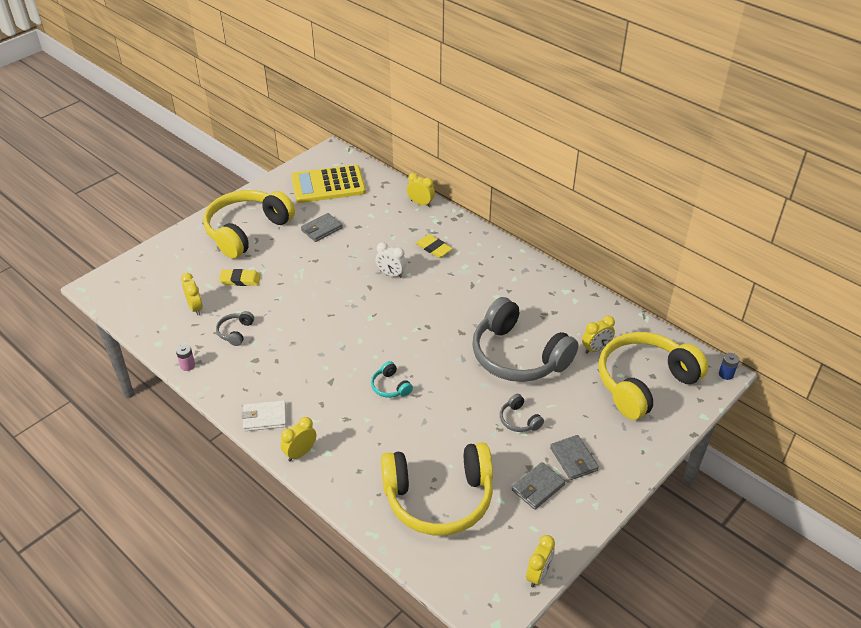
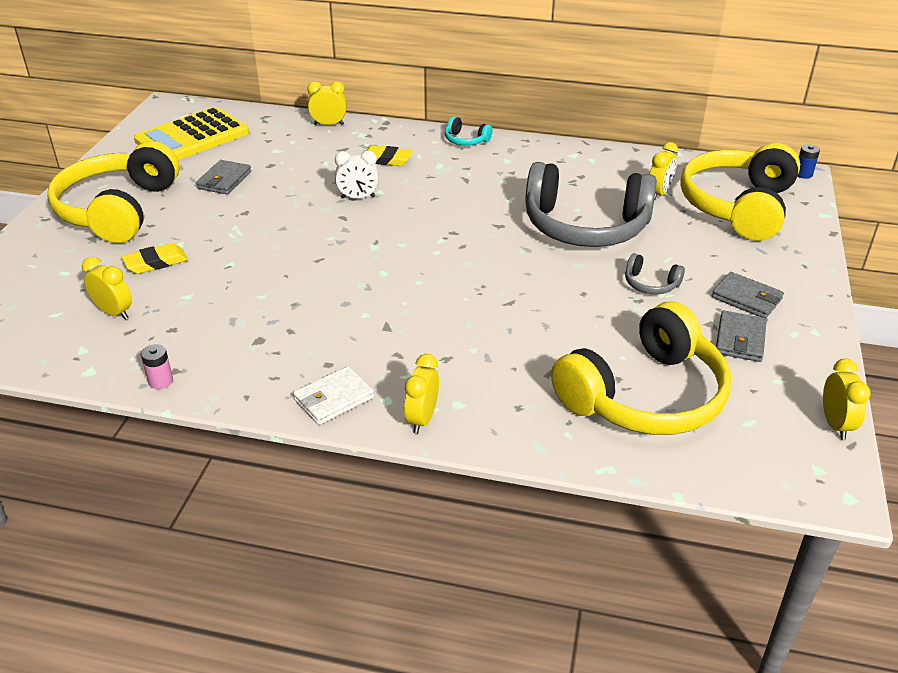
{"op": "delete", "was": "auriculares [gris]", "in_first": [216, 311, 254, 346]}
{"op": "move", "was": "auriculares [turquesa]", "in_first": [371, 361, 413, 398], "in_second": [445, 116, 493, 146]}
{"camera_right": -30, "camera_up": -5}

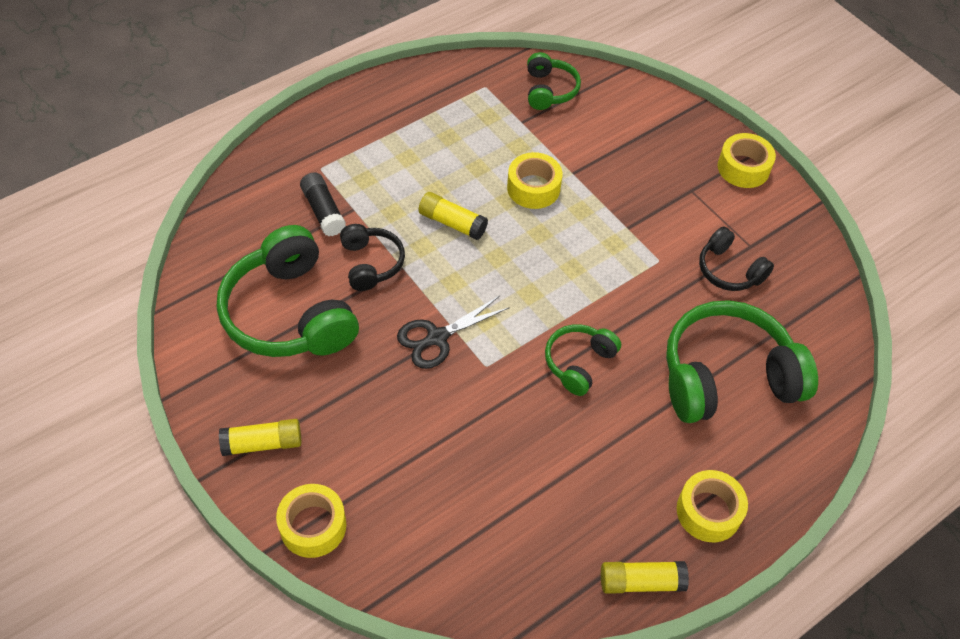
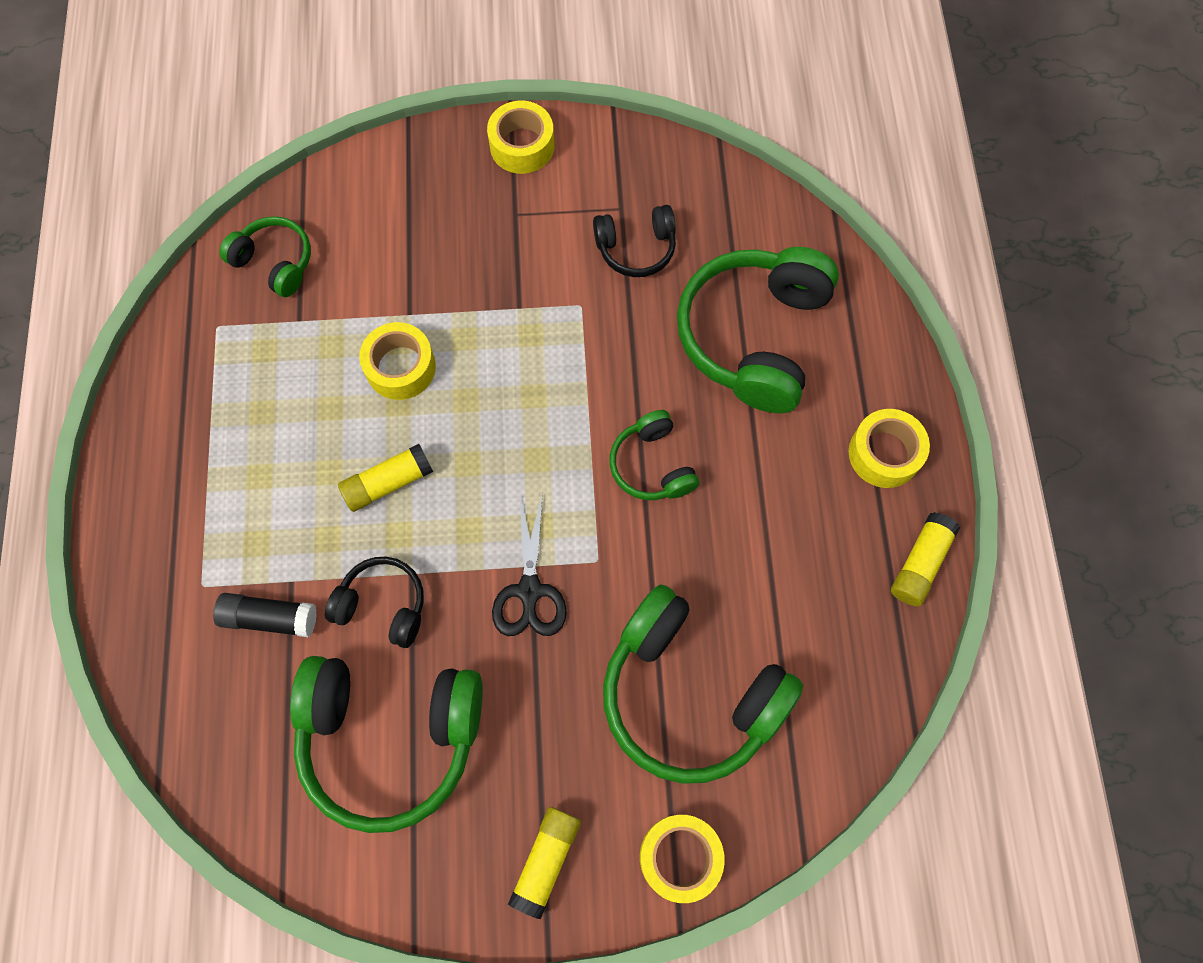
{"op": "insert", "now": "auriculares [verde]", "in_second": [603, 584, 803, 784]}
{"camera_right": -55, "camera_up": 15}

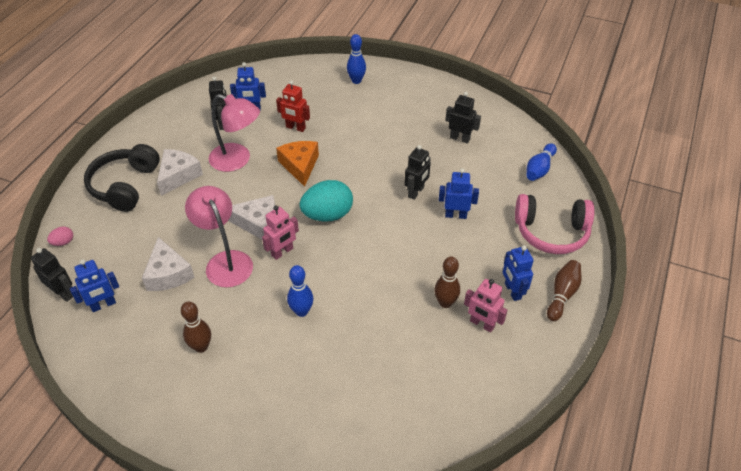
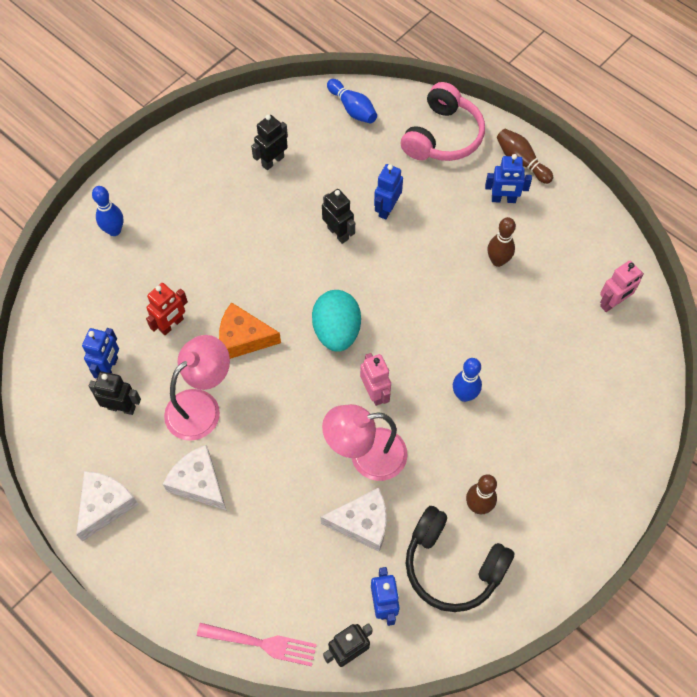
{"op": "move", "was": "auriculares [negro]", "in_first": [84, 144, 160, 212], "in_second": [406, 506, 514, 612]}
{"op": "move", "was": "queso [blanco]", "in_first": [228, 195, 275, 239], "in_second": [76, 471, 138, 541]}
{"op": "replace", "was": "huevo [rosa]", "now": "tenedor [rosa]", "in_first": [47, 227, 73, 246], "in_second": [197, 623, 317, 666]}
{"op": "move", "was": "robot [rosa]", "in_first": [464, 279, 507, 333], "in_second": [600, 261, 644, 312]}
{"camera_right": -70, "camera_up": 15}

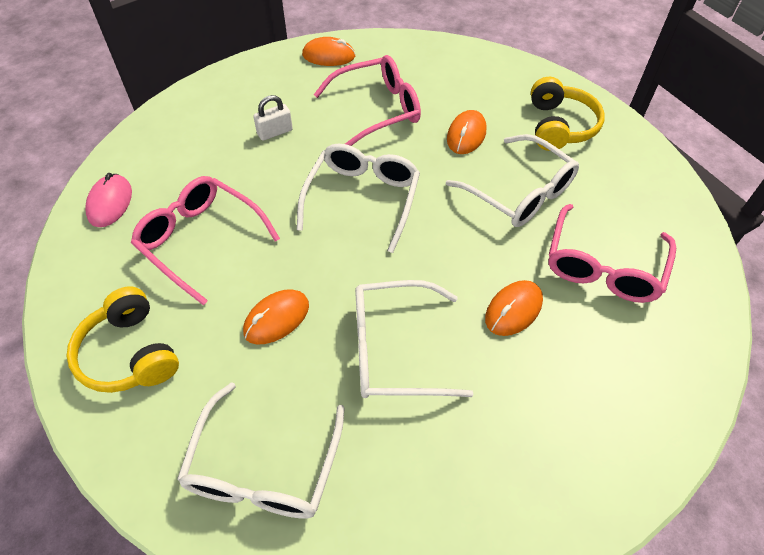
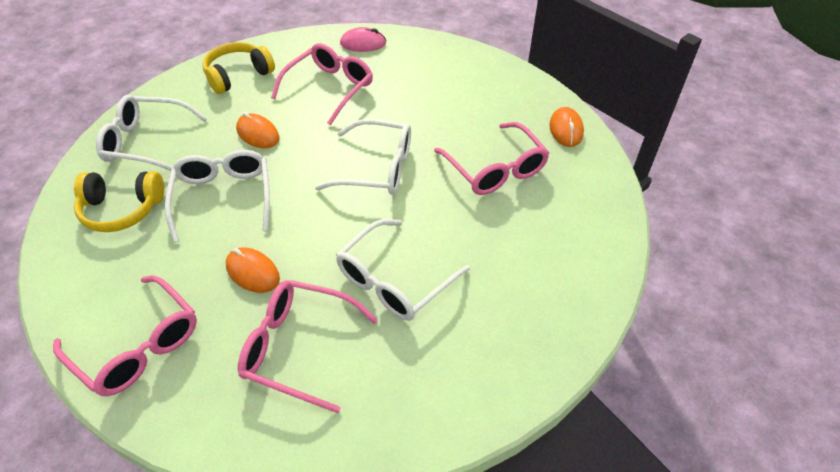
{"op": "move", "was": "auriculares [amarillo]", "in_first": [531, 77, 605, 151], "in_second": [74, 171, 164, 232]}
{"op": "delete", "was": "candado [blanco]", "in_first": [253, 95, 293, 141]}
{"op": "delete", "was": "ratón [naranja]", "in_first": [447, 110, 486, 154]}
{"op": "insert", "now": "gafas [rosa]", "in_second": [53, 276, 197, 396]}
{"camera_right": 85, "camera_up": -5}

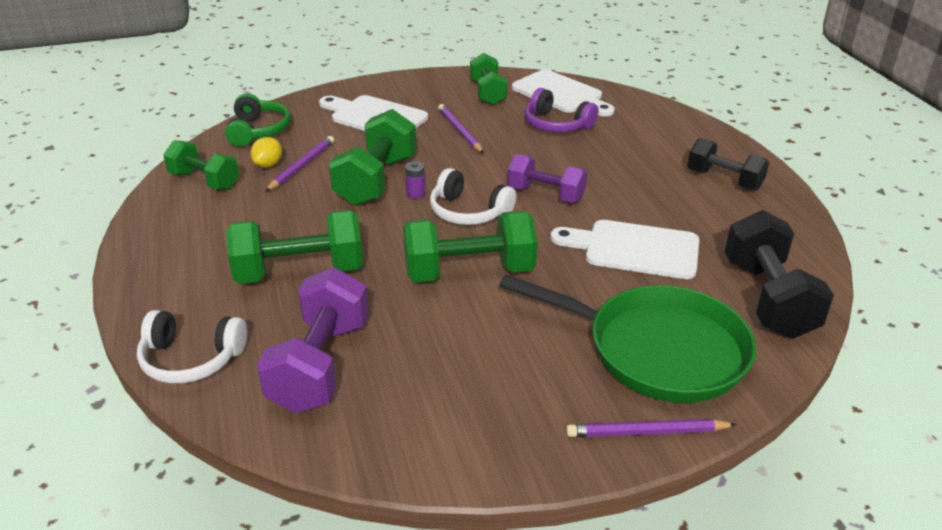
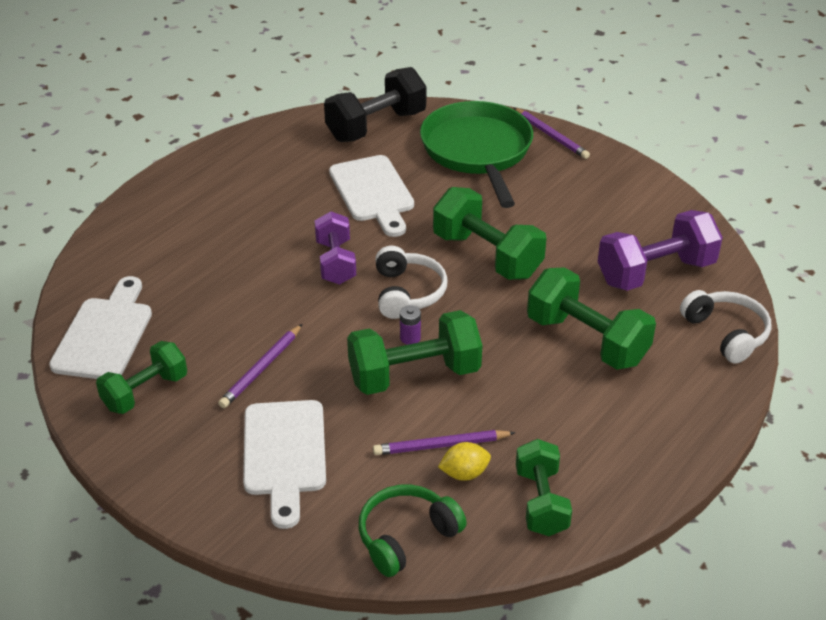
{"op": "delete", "was": "auriculares [morado]", "in_first": [525, 88, 598, 133]}
{"op": "delete", "was": "mancuerna [negro]", "in_first": [687, 138, 769, 191]}
{"camera_right": -125, "camera_up": 5}

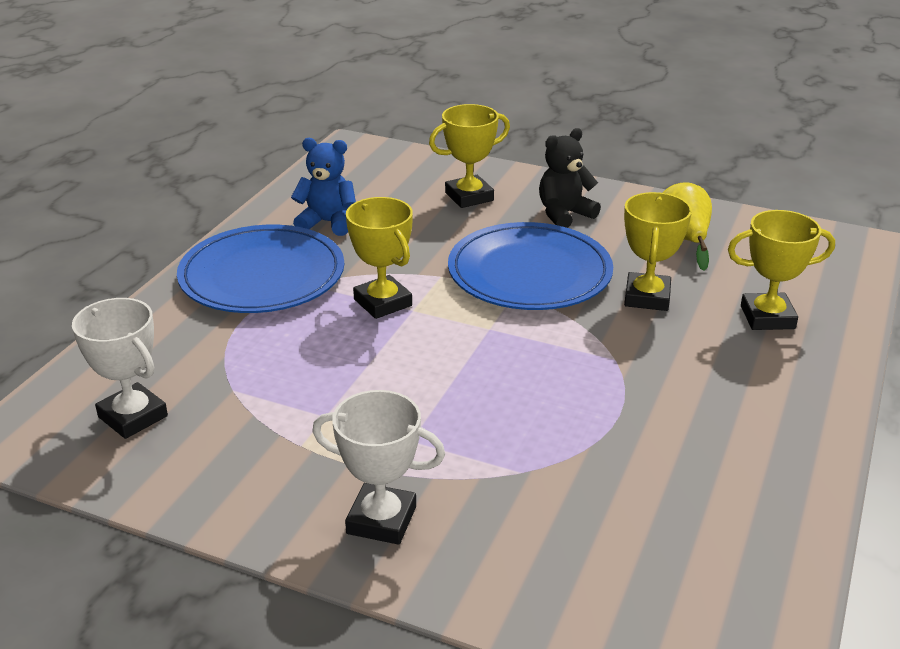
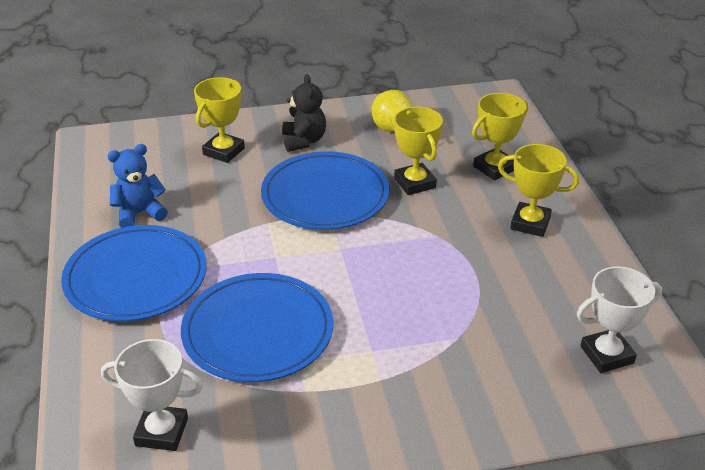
{"op": "rotate", "was": "osito [negro]", "in_first": [539, 128, 601, 228], "in_second": [282, 74, 326, 152], "clockwise": 150}
{"op": "move", "was": "trofeo [amarillo]", "in_first": [346, 197, 413, 319], "in_second": [498, 144, 579, 237]}
{"op": "move", "was": "trofeo [blanco]", "in_first": [312, 390, 445, 545], "in_second": [577, 267, 662, 373]}
{"op": "insert", "now": "plato [azul]", "in_second": [181, 273, 333, 382]}
{"camera_right": -35, "camera_up": 5}

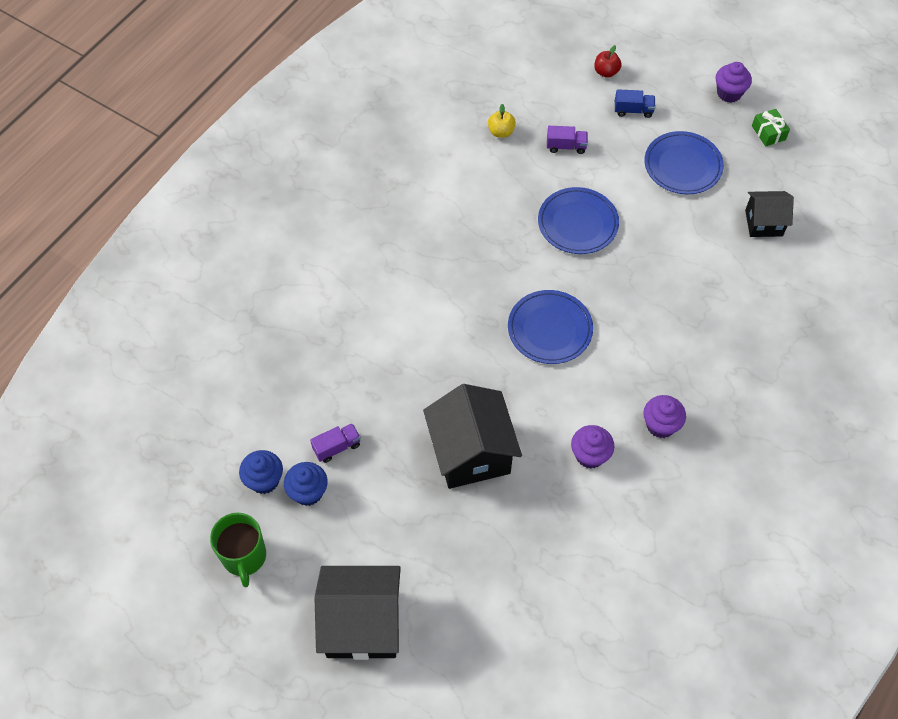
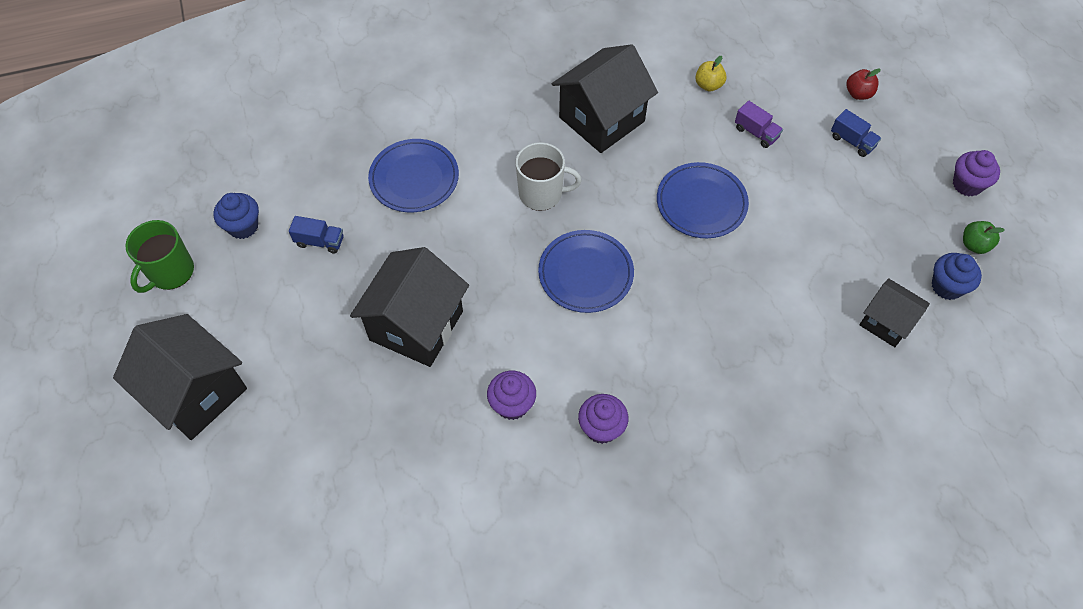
{"op": "replace", "was": "regalo [verde]", "now": "manzana [verde]", "in_first": [752, 109, 790, 147], "in_second": [963, 221, 1005, 254]}
{"op": "move", "was": "plato [azul]", "in_first": [645, 131, 724, 195], "in_second": [368, 139, 459, 212]}
{"op": "recolor", "was": "camión [morado]", "now": "camión [azul]", "in_first": [310, 423, 361, 463], "in_second": [289, 216, 344, 254]}
{"op": "move", "was": "magdalena [azul]", "in_first": [284, 462, 328, 506], "in_second": [932, 253, 982, 300]}
{"op": "insert", "now": "casa [negro]", "in_second": [552, 44, 658, 153]}
{"op": "insert", "now": "taza [blanco]", "in_second": [516, 142, 582, 211]}
{"camera_right": 40, "camera_up": 0}

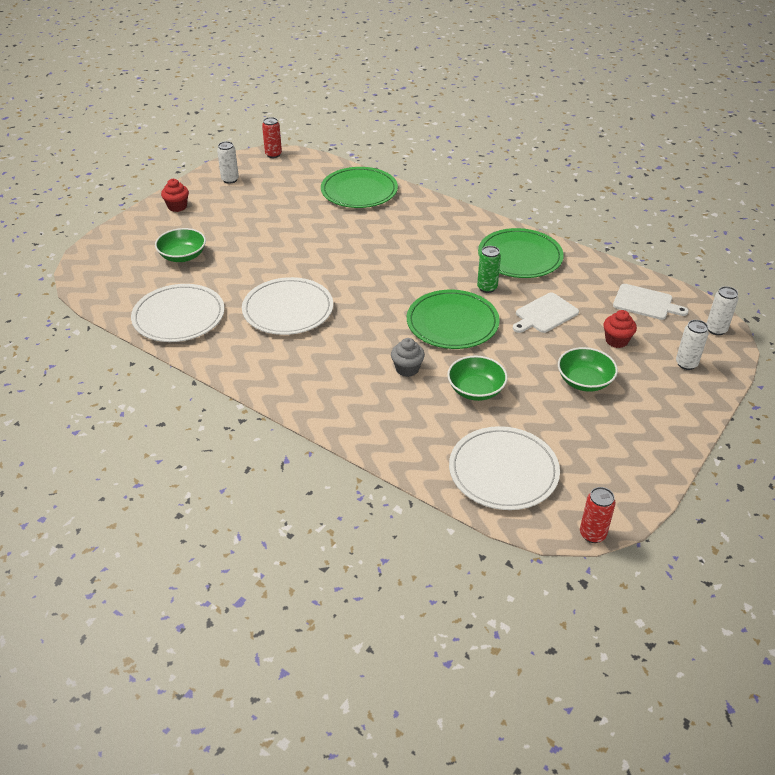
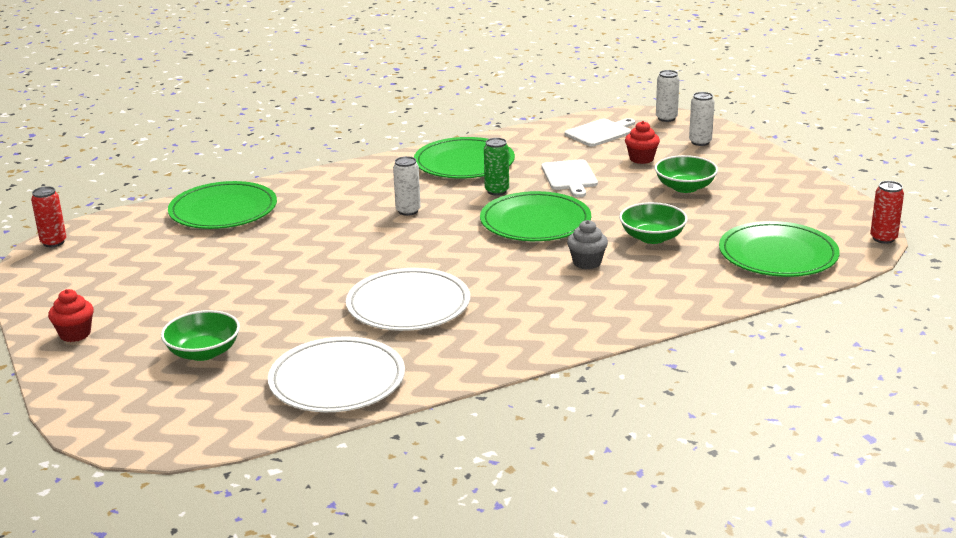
{"op": "move", "was": "lata [blanco]", "in_first": [217, 141, 239, 184], "in_second": [393, 156, 421, 216]}
{"op": "recolor", "was": "plato [blanco]", "now": "plato [verde]", "in_first": [449, 426, 560, 510], "in_second": [719, 221, 840, 277]}
{"camera_right": -60, "camera_up": -15}

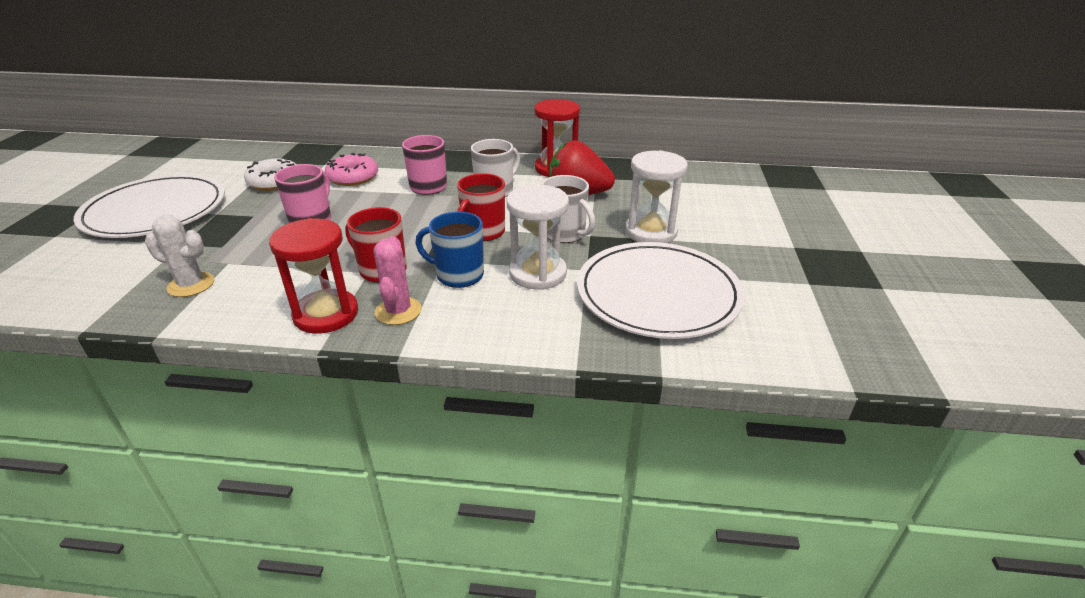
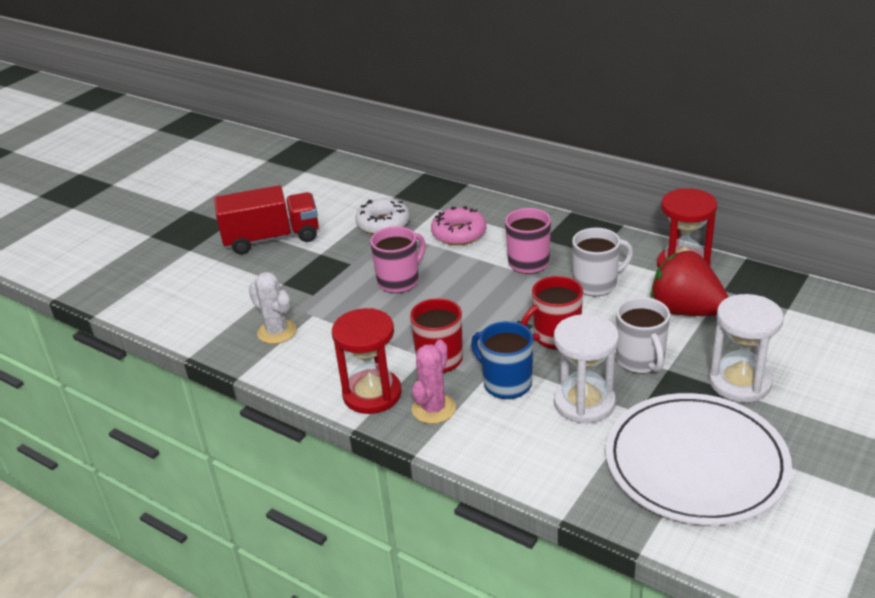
{"op": "replace", "was": "plato [blanco]", "now": "camión [rojo]", "in_first": [74, 174, 225, 238], "in_second": [214, 185, 319, 254]}
{"camera_right": 30, "camera_up": 0}

